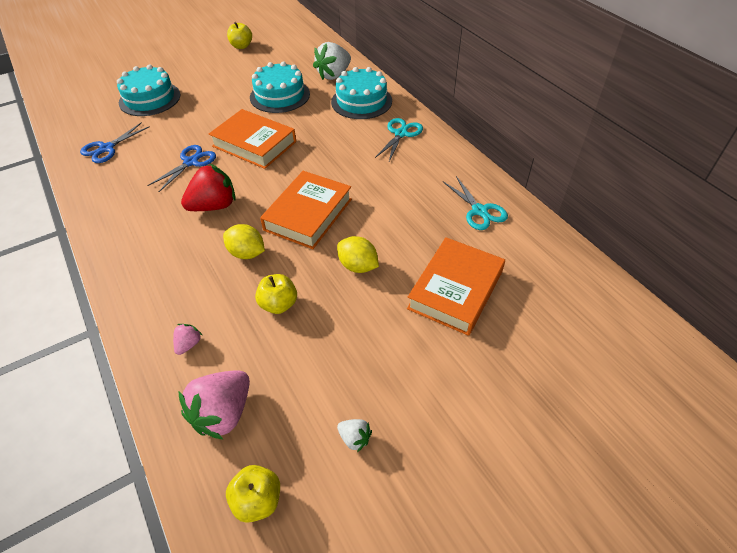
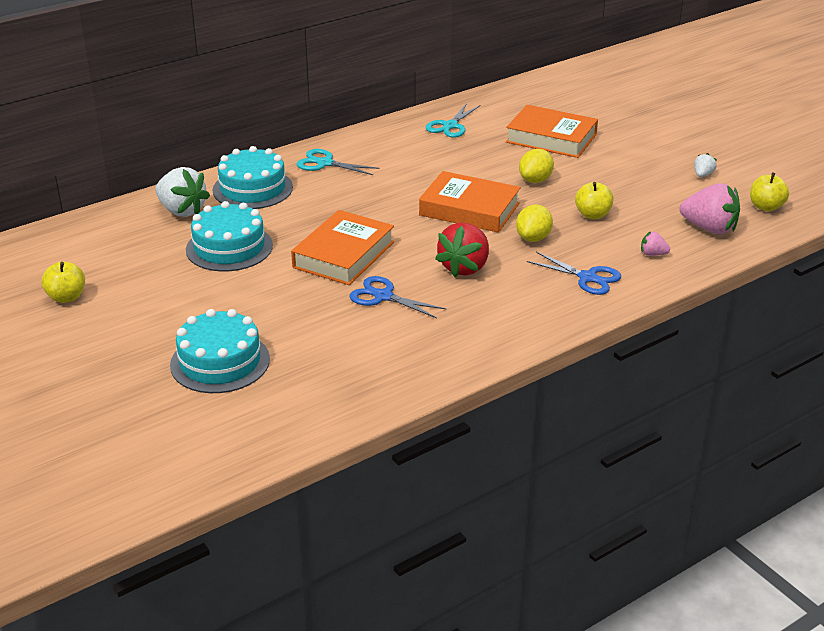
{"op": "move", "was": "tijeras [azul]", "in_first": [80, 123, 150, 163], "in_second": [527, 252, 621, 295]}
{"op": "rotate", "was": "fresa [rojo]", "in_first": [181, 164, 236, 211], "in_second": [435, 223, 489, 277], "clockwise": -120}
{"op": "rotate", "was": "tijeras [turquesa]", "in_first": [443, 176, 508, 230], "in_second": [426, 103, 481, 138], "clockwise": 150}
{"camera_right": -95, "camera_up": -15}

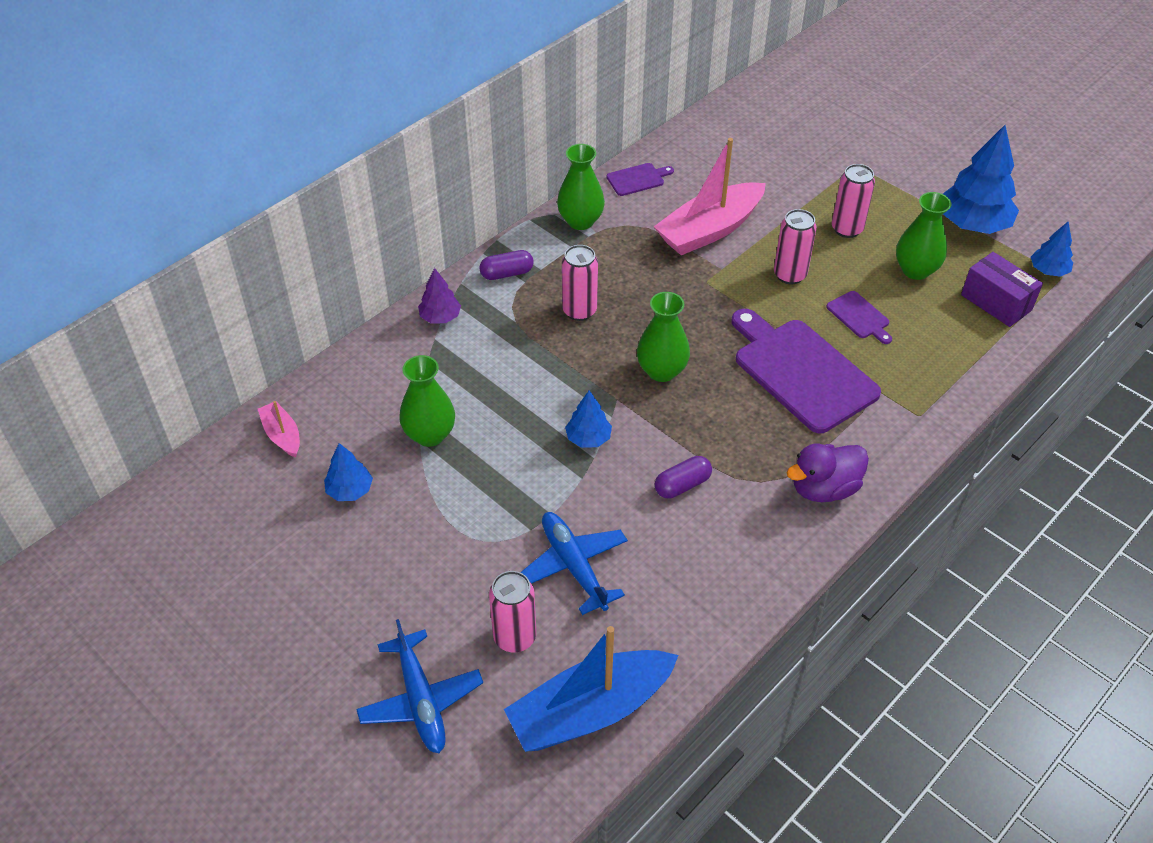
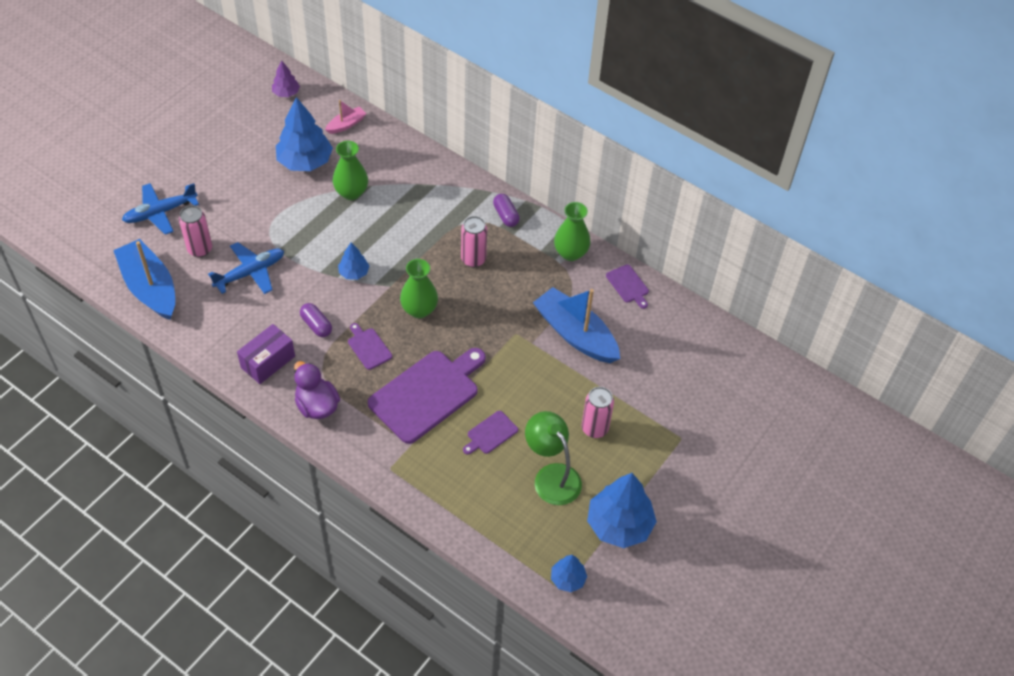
{"op": "recolor", "was": "barco [rosa]", "now": "barco [azul]", "in_first": [654, 138, 766, 255], "in_second": [533, 287, 620, 363]}
{"op": "replace", "was": "florero [verde]", "now": "lámpara [verde]", "in_first": [896, 192, 951, 280], "in_second": [525, 411, 582, 505]}
{"op": "delete", "was": "lata [rosa]", "in_first": [774, 209, 817, 284]}
{"op": "move", "was": "caja [morado]", "in_first": [961, 252, 1043, 327], "in_second": [237, 324, 295, 384]}
{"op": "move", "was": "árbol [morado]", "in_first": [418, 268, 461, 323], "in_second": [272, 60, 300, 97]}
{"op": "resize", "was": "árbol [azul]", "in_first": [324, 443, 373, 501], "in_second": [276, 97, 333, 171], "ratio": 1.93}
{"op": "insert", "now": "tabla de cortar [morado]", "in_second": [348, 323, 392, 370]}
{"camera_right": 80, "camera_up": 5}

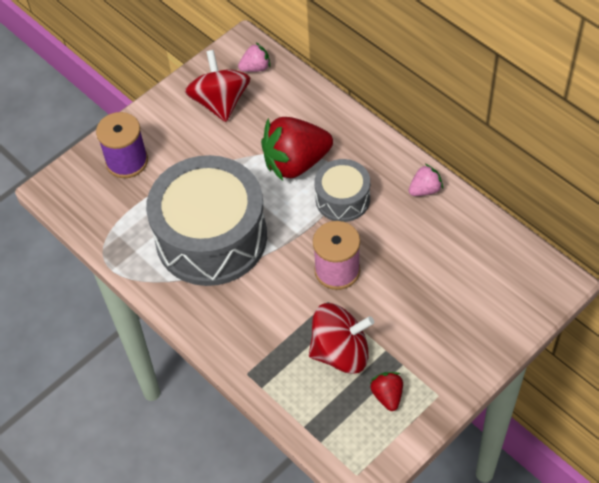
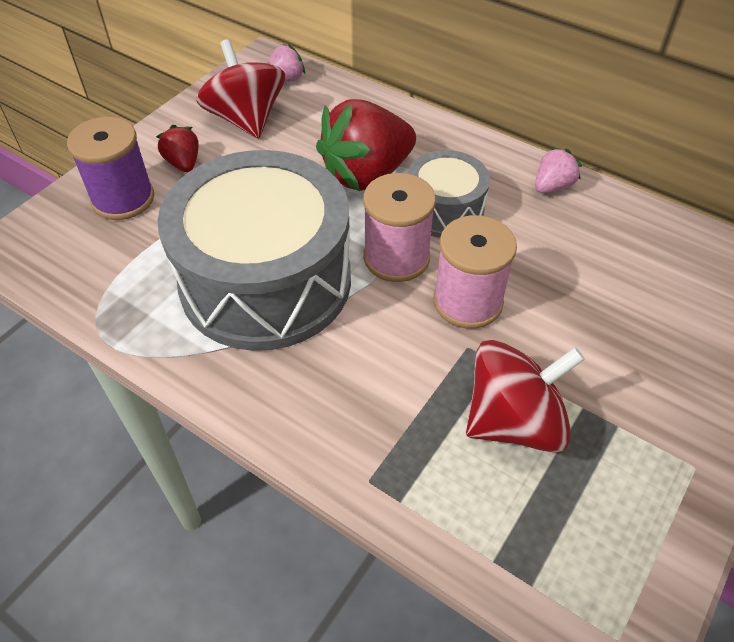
{"op": "move", "was": "fresa [rojo]", "in_first": [370, 372, 403, 411], "in_second": [156, 125, 199, 172]}
{"op": "insert", "now": "carrete [rosa]", "in_second": [363, 173, 436, 282]}
{"camera_right": -15, "camera_up": -5}

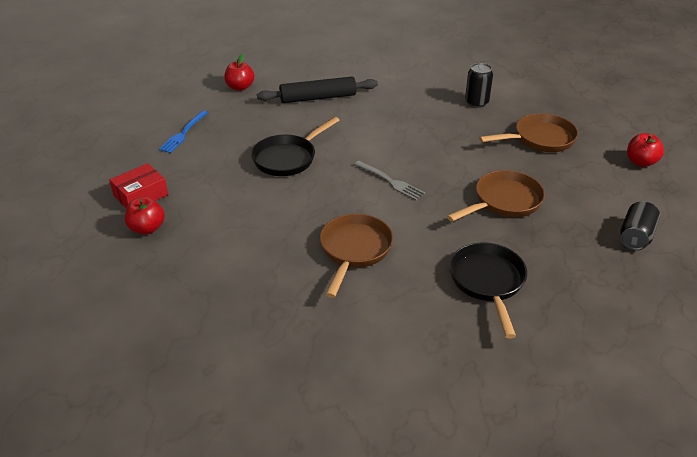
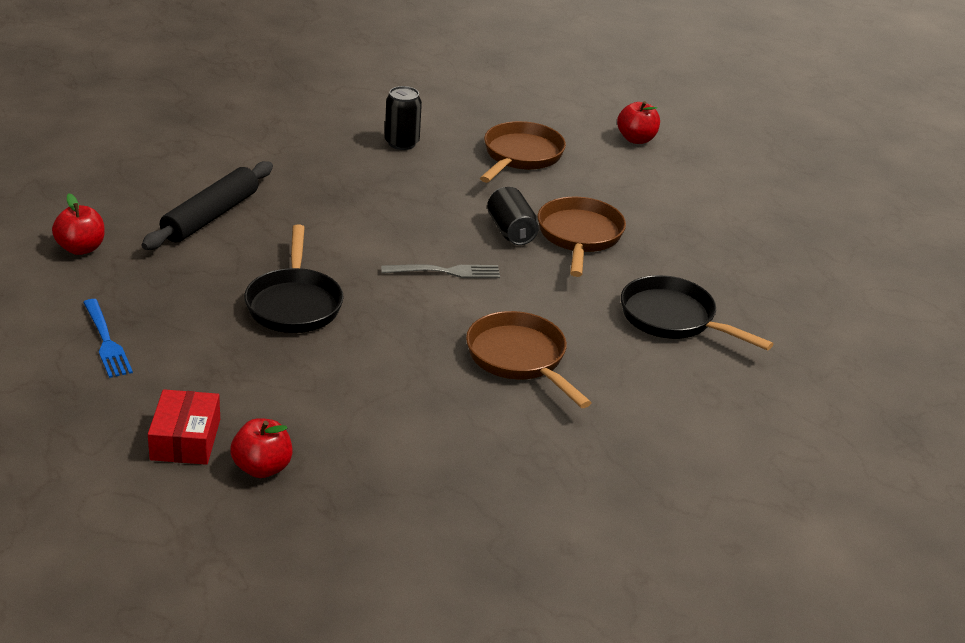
{"op": "move", "was": "lata [negro]", "in_first": [620, 201, 660, 250], "in_second": [487, 187, 539, 245]}
{"camera_right": -50, "camera_up": -5}

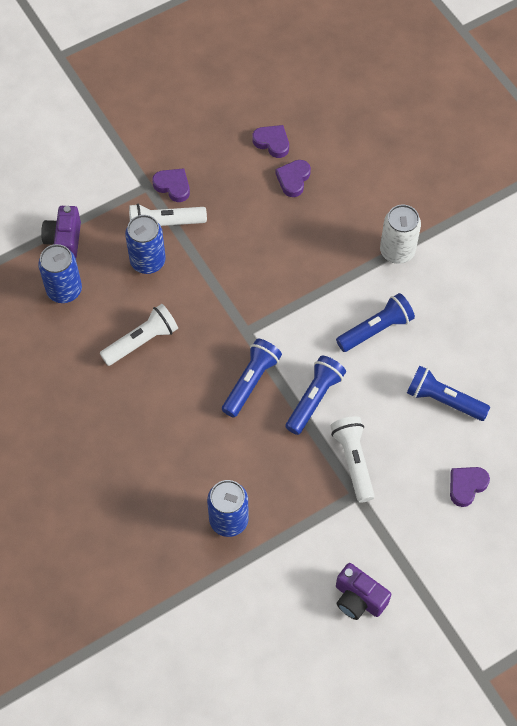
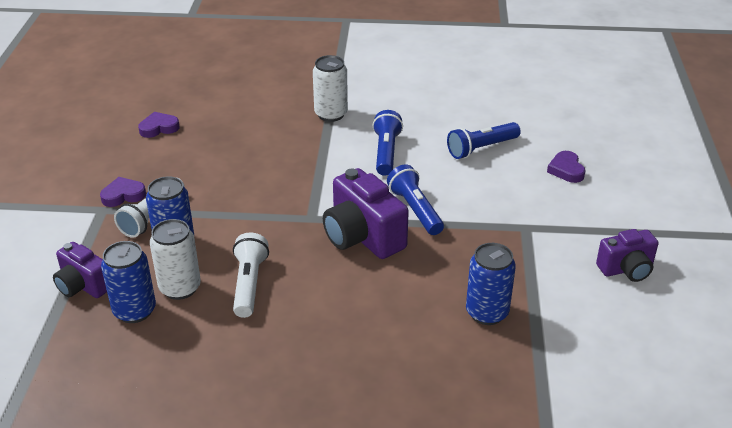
{"op": "delete", "was": "corazón [morado]", "in_first": [275, 160, 311, 197]}
{"op": "replace", "was": "lámpara de mano [azul]", "now": "cámara [morado]", "in_first": [222, 339, 282, 418], "in_second": [323, 168, 409, 259]}
{"op": "delete", "was": "lámpara de mano [blanco]", "in_first": [330, 416, 375, 503]}
{"op": "insert", "now": "lata [blanco]", "in_second": [150, 219, 201, 300]}
{"camera_right": -55, "camera_up": -25}

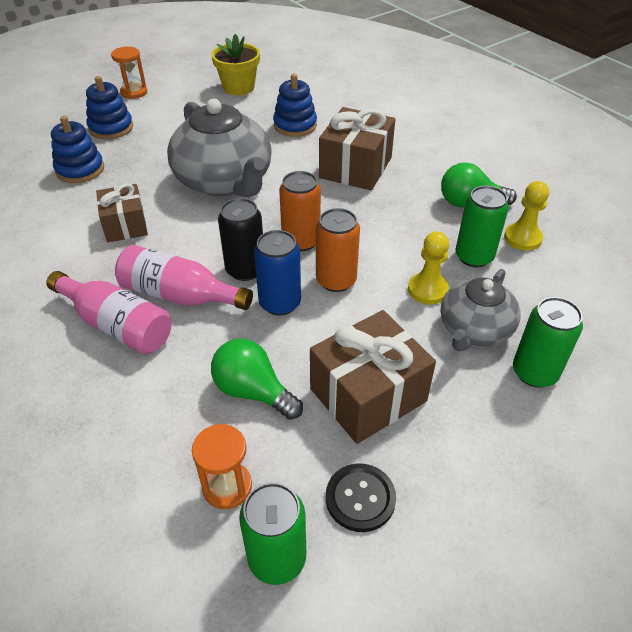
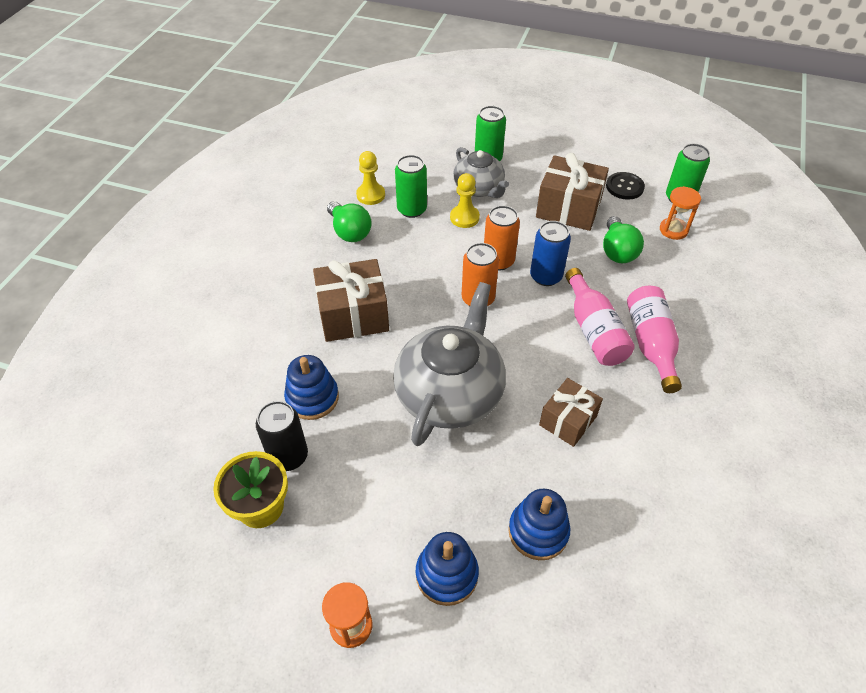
{"op": "move", "was": "lata [negro]", "in_first": [218, 198, 263, 281], "in_second": [256, 401, 308, 471]}
{"op": "rotate", "was": "tetera [gris]", "in_first": [441, 269, 521, 351], "in_second": [453, 147, 509, 198], "clockwise": 60}
{"camera_right": -125, "camera_up": 5}

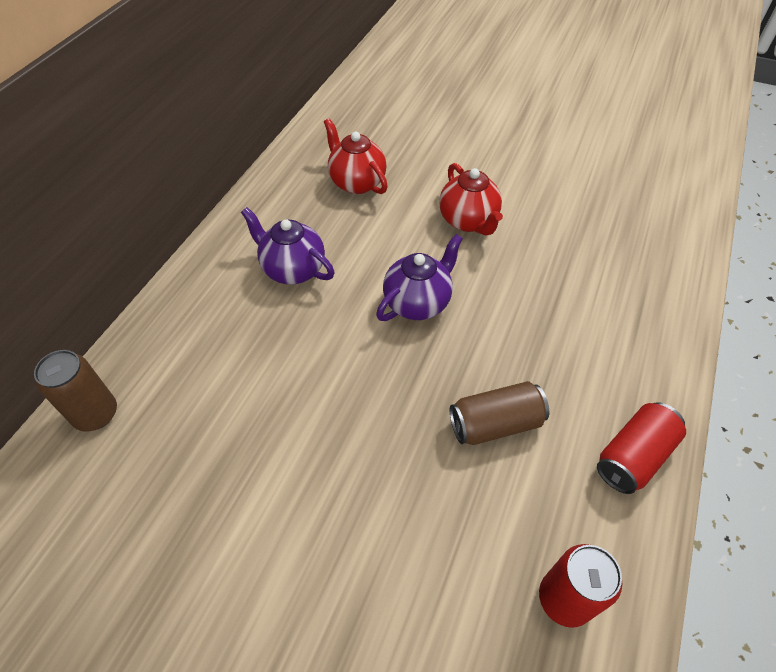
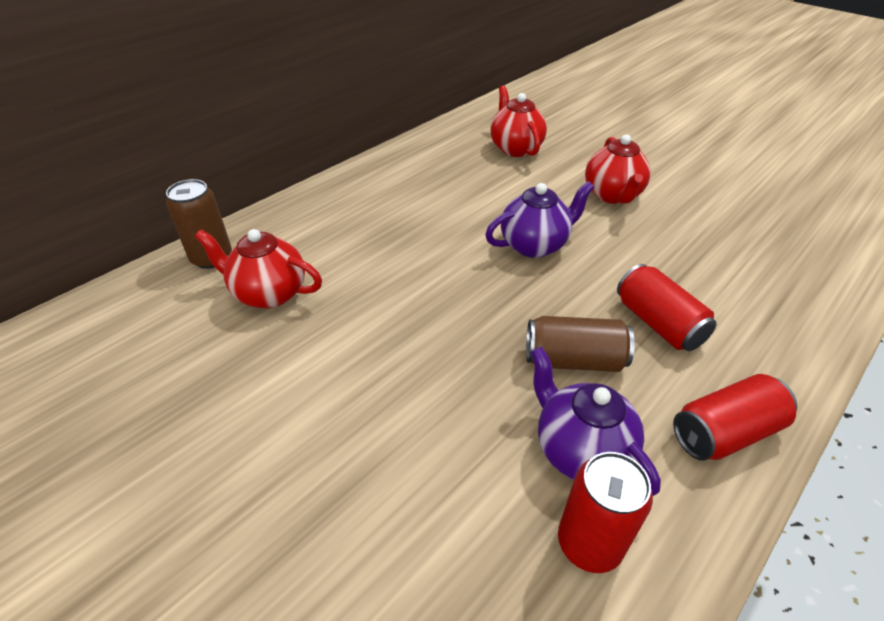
{"op": "move", "was": "tetera [morado]", "in_first": [241, 207, 334, 284], "in_second": [531, 347, 661, 496]}
{"op": "insert", "now": "tetera [rojo]", "in_second": [195, 229, 322, 309]}
{"op": "insert", "now": "lata [rojo]", "in_second": [617, 264, 717, 351]}
{"camera_right": 20, "camera_up": -10}

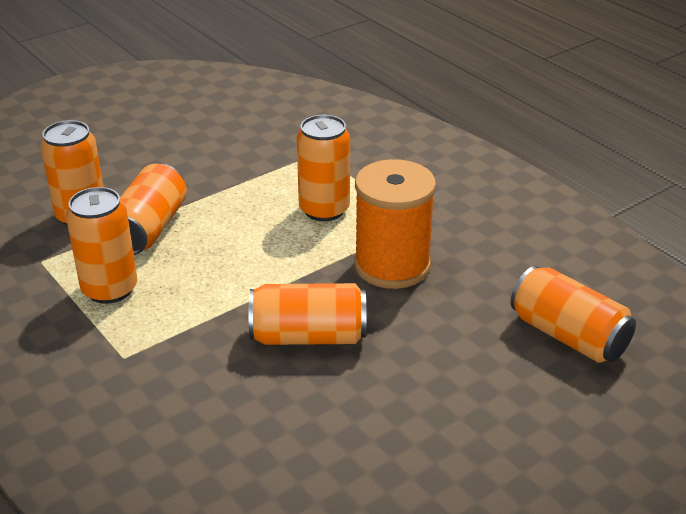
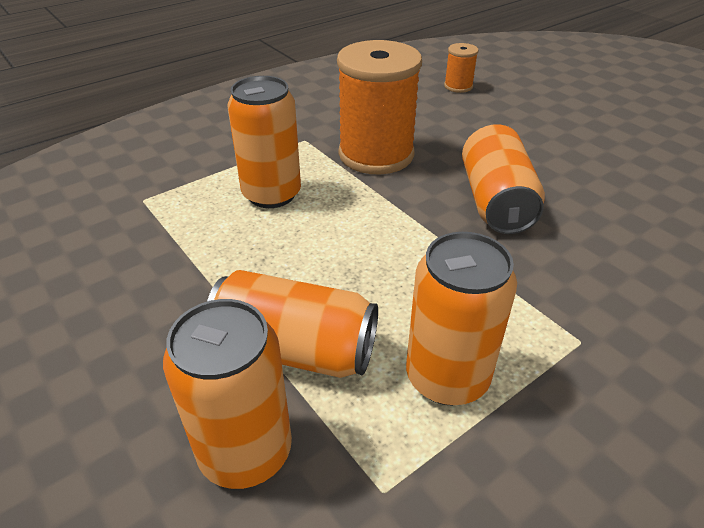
{"op": "replace", "was": "lata [naranja]", "now": "carrete [naranja]", "in_first": [510, 266, 636, 363], "in_second": [444, 43, 478, 93]}
{"camera_right": -90, "camera_up": 5}

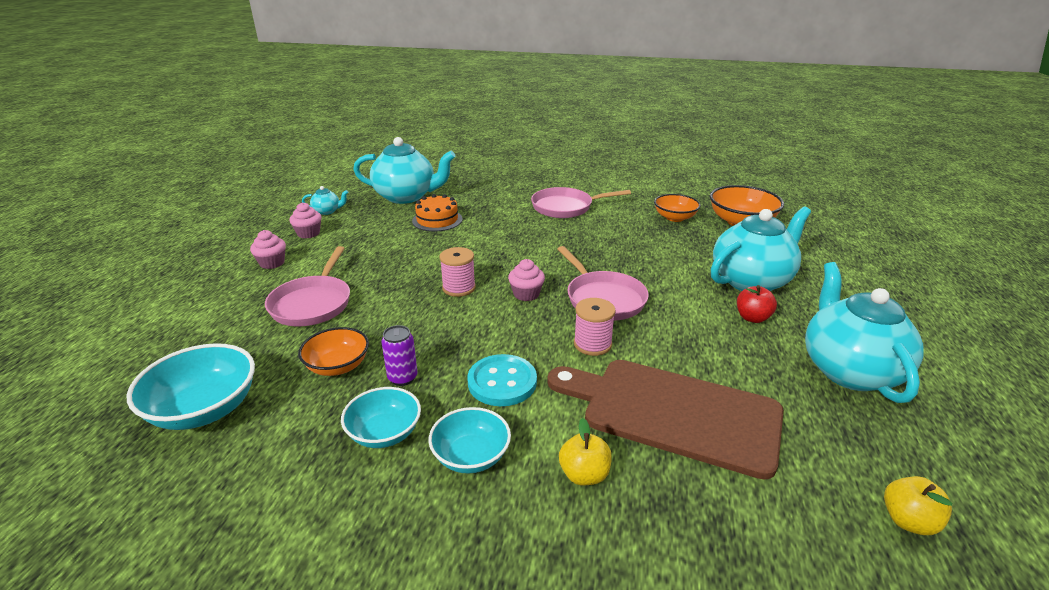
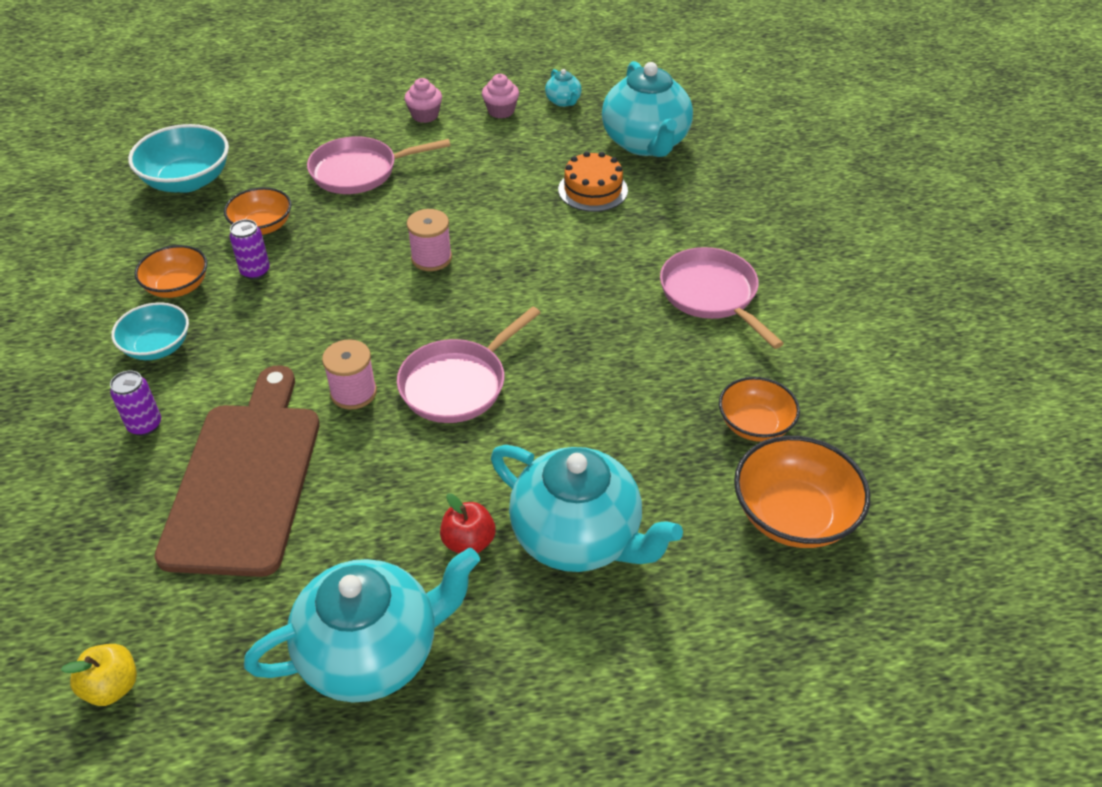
{"op": "delete", "was": "magdalena [rosa]", "in_first": [508, 259, 545, 301]}
{"op": "delete", "was": "botón [turquesa]", "in_first": [468, 354, 537, 406]}
{"op": "recolor", "was": "cuenco [turquesa]", "now": "cuenco [naranja]", "in_first": [341, 387, 421, 448], "in_second": [134, 245, 207, 298]}
{"op": "replace", "was": "manzana [amarillo]", "now": "lata [morado]", "in_first": [559, 418, 612, 485], "in_second": [110, 370, 161, 436]}
{"camera_right": 70, "camera_up": 15}

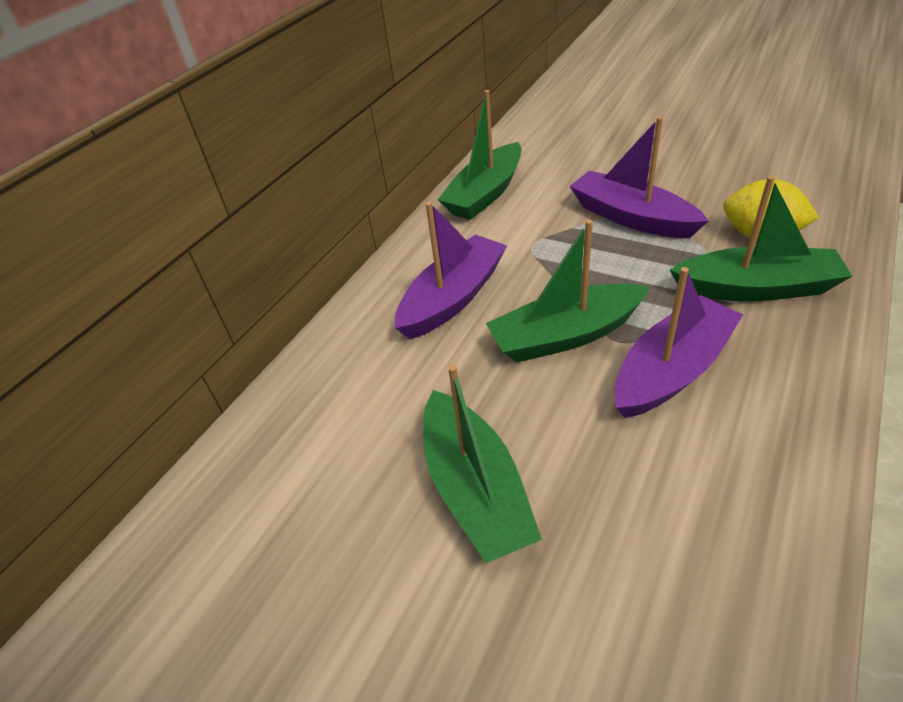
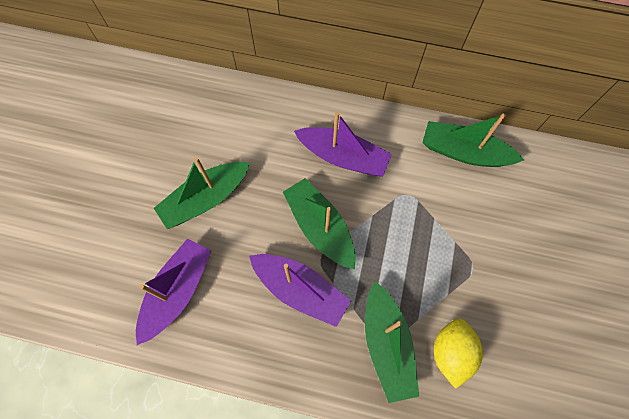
{"op": "move", "was": "barco [morado]", "in_first": [570, 117, 709, 238], "in_second": [136, 238, 211, 345]}
{"camera_right": 70, "camera_up": 25}

